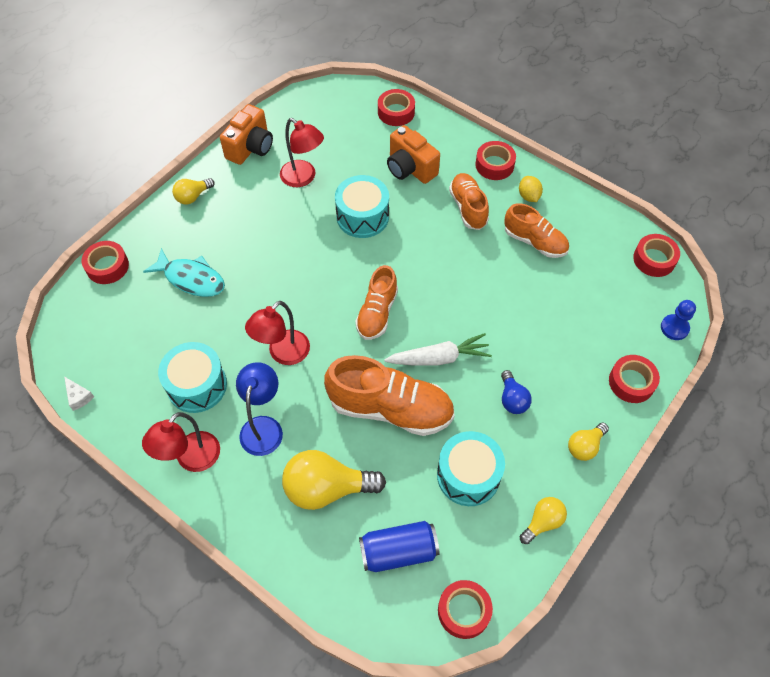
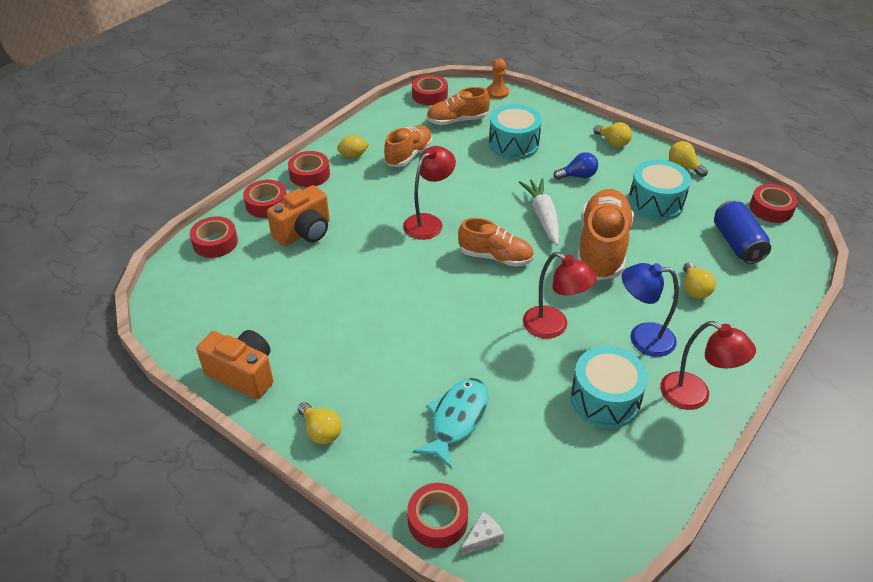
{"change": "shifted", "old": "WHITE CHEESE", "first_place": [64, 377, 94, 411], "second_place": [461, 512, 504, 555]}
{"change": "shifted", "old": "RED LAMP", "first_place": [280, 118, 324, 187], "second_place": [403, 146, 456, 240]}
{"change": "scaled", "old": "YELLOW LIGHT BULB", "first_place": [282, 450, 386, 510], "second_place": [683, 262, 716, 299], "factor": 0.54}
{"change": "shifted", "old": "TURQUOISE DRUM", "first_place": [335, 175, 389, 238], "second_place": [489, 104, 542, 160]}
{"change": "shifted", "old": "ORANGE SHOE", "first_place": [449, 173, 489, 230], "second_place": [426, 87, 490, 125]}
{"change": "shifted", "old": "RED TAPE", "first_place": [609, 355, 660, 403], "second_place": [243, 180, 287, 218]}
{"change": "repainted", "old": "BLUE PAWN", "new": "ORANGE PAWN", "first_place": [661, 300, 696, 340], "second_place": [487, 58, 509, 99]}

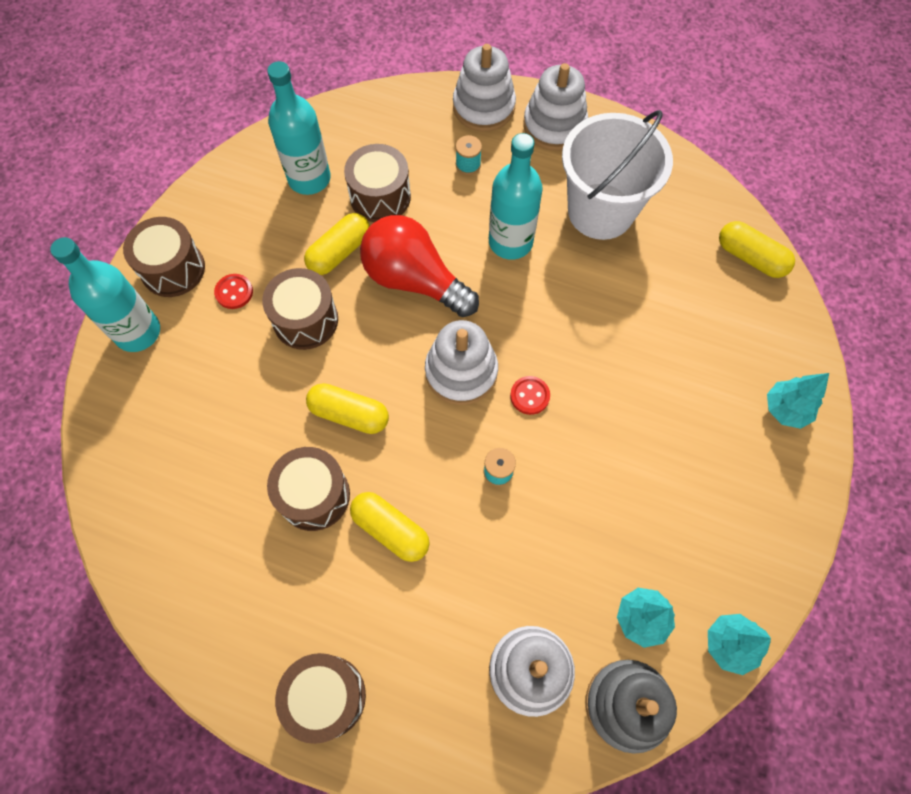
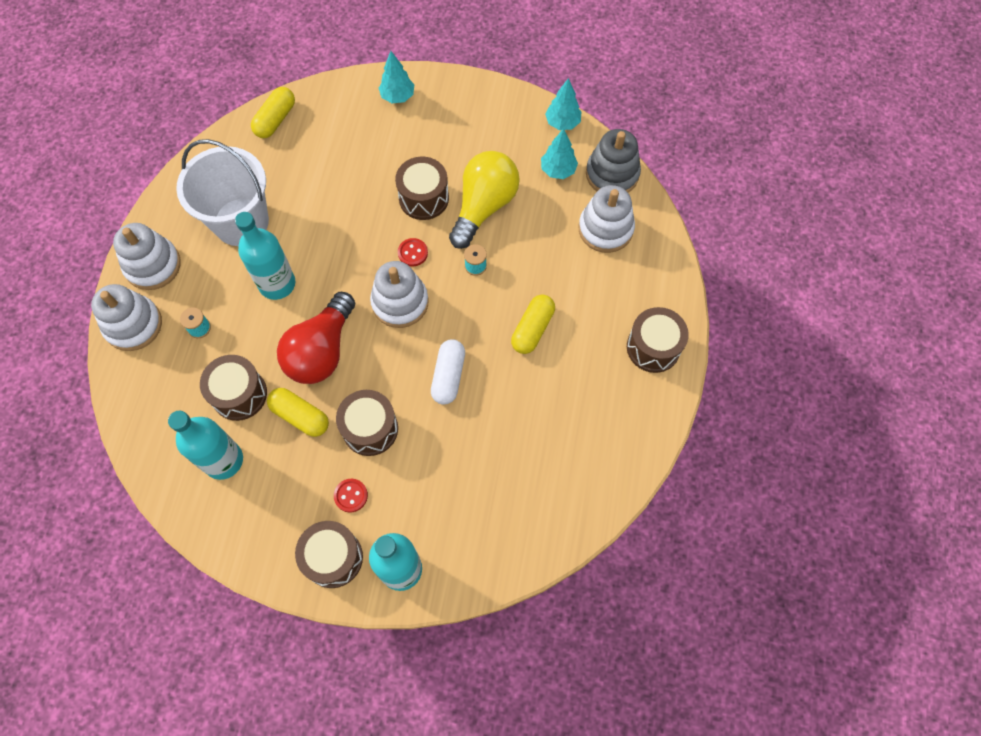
{"change": "shifted", "old": "BROWN DRUM", "first_place": [267, 447, 350, 531], "second_place": [395, 157, 449, 220]}
{"change": "repainted", "old": "YELLOW CAPSULE", "new": "WHITE CAPSULE", "first_place": [306, 383, 389, 434], "second_place": [431, 339, 465, 405]}
{"change": "new", "new": "YELLOW LIGHT BULB", "second_place": [449, 151, 520, 249]}

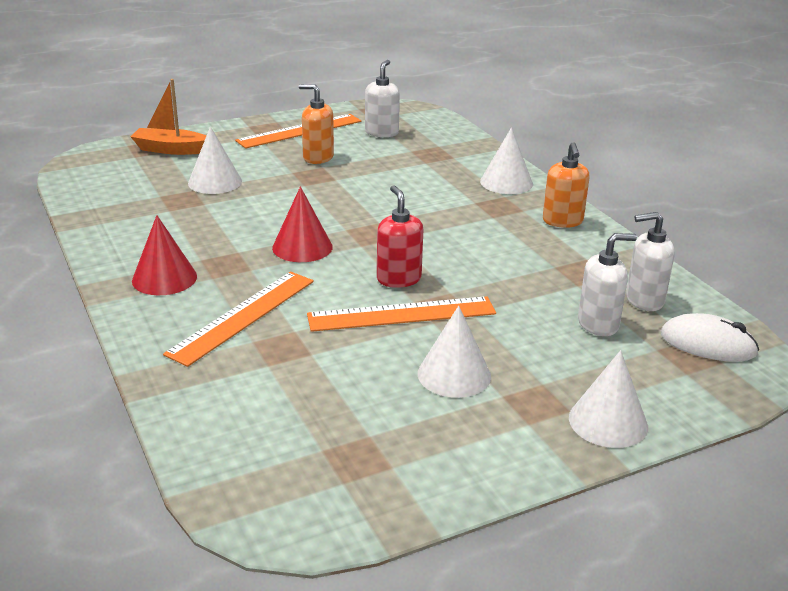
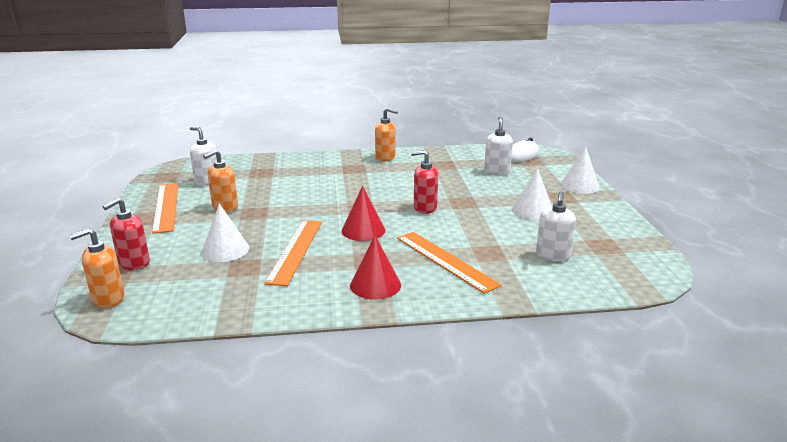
{"change": "swapped", "old": "ORANGE BOAT", "new": "RED SOAP DISPENSER", "first_place": [131, 79, 206, 155], "second_place": [103, 198, 150, 270]}
{"change": "shifted", "old": "ORANGE RULER", "first_place": [307, 296, 496, 332], "second_place": [264, 220, 322, 286]}
{"change": "gone", "old": "WHITE CONE", "first_place": [480, 127, 533, 194]}
{"change": "shifted", "old": "WHITE SOAP DISPENSER", "first_place": [626, 212, 675, 311], "second_place": [536, 191, 576, 262]}
{"change": "new", "new": "ORANGE SOAP DISPENSER", "second_place": [69, 228, 125, 308]}

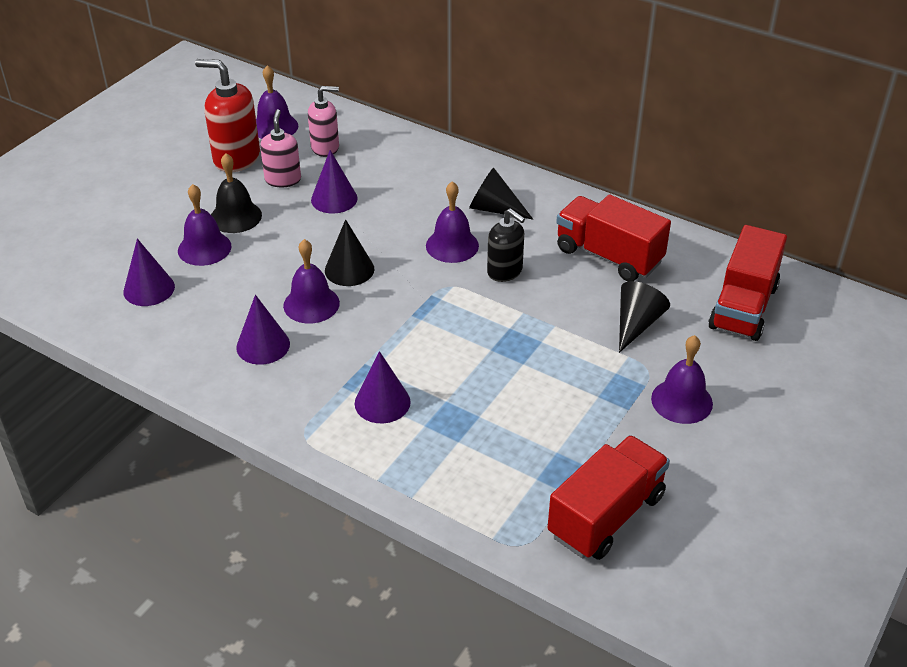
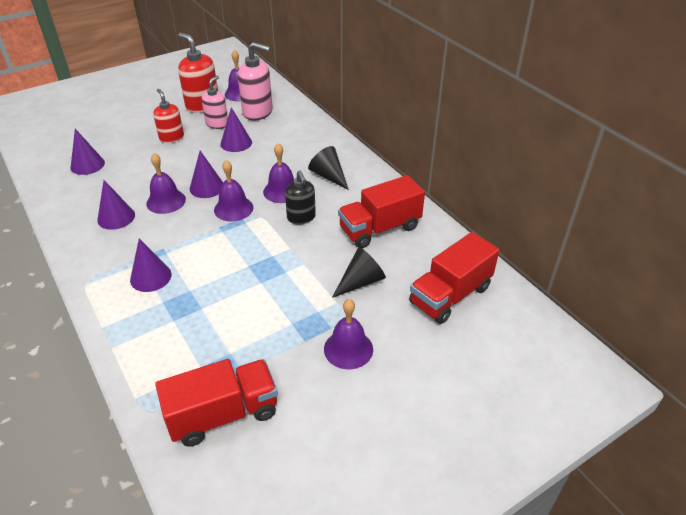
{"change": "shifted", "old": "PURPLE BELL", "first_place": [178, 184, 231, 266], "second_place": [214, 160, 253, 221]}
{"change": "swapped", "old": "BLACK BELL", "new": "RED SOAP DISPENSER", "first_place": [211, 153, 262, 233], "second_place": [153, 89, 184, 143]}
{"change": "scaled", "old": "PINK SOAP DISPENSER", "first_place": [308, 86, 339, 157], "second_place": [238, 42, 273, 121], "factor": 1.54}
{"change": "repainted", "old": "BLACK CONE", "new": "PURPLE CONE", "first_place": [325, 219, 375, 286], "second_place": [190, 151, 223, 198]}
{"change": "rotated", "old": "RED TRUCK", "first_place": [556, 195, 671, 281], "second_place": [338, 175, 425, 248], "degrees": -90}

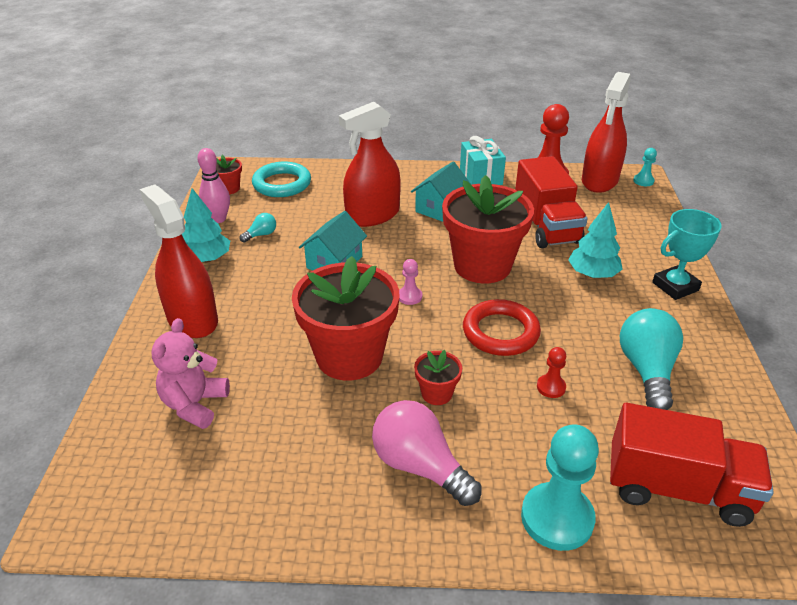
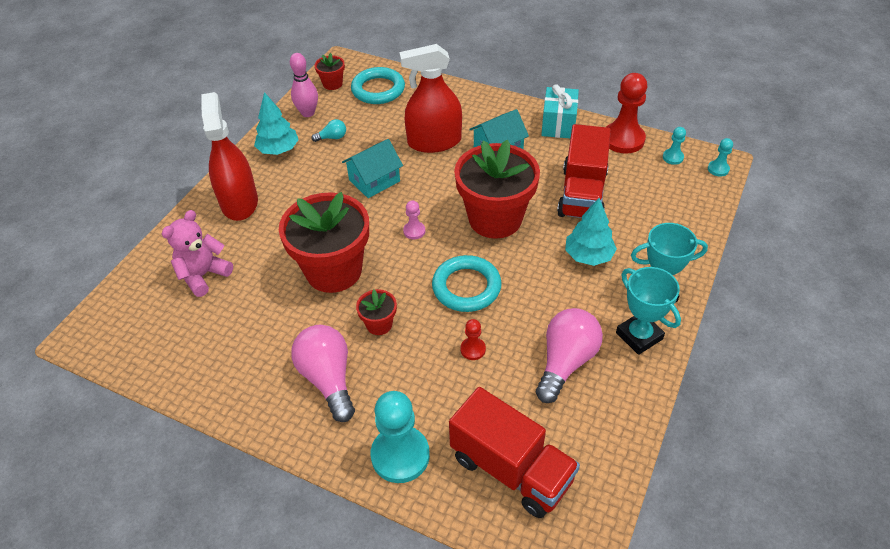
{"change": "repainted", "old": "RED RING", "new": "TURQUOISE RING", "first_place": [463, 299, 541, 356], "second_place": [432, 255, 501, 312]}
{"change": "swapped", "old": "RED SPRAY BOTTLE", "new": "TURQUOISE PAWN", "first_place": [582, 72, 630, 193], "second_place": [663, 127, 686, 165]}
{"change": "repainted", "old": "TURQUOISE LIGHT BULB", "new": "PINK LIGHT BULB", "first_place": [620, 308, 683, 410], "second_place": [536, 308, 603, 403]}
{"change": "new", "new": "TURQUOISE TROPHY", "second_place": [616, 267, 681, 355]}

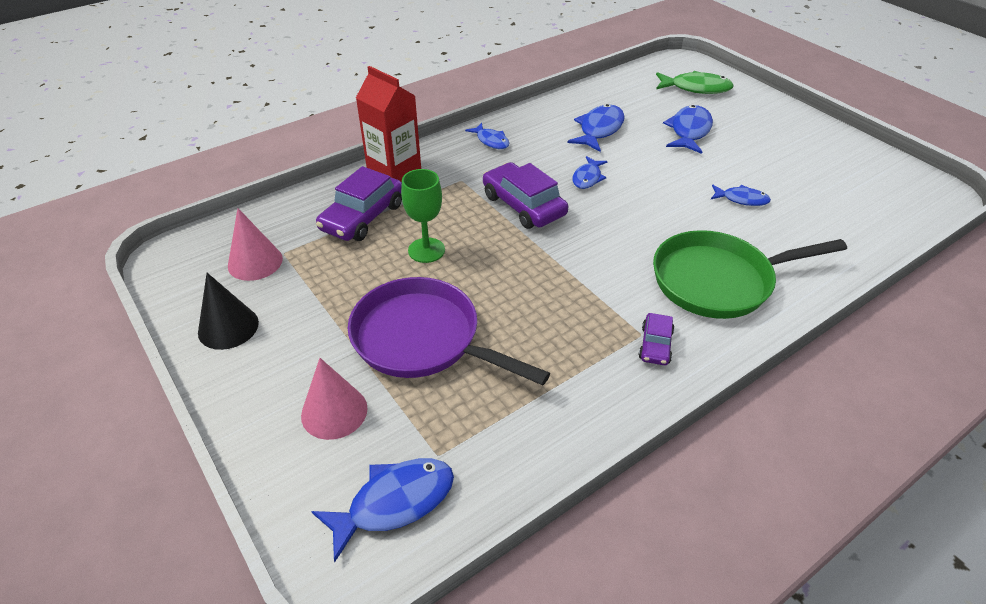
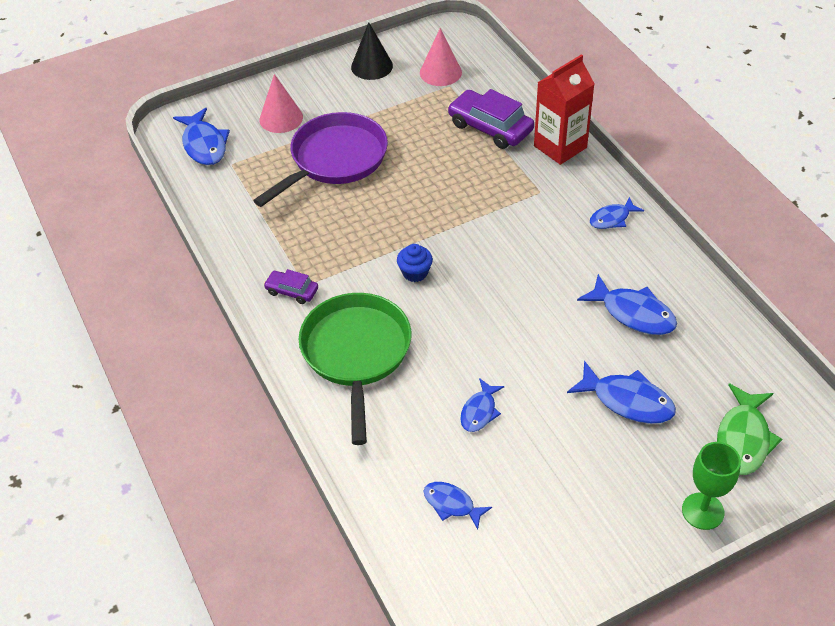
{"change": "shifted", "old": "GREEN GOBLET", "first_place": [401, 169, 445, 263], "second_place": [682, 442, 741, 530]}
{"change": "gone", "old": "PURPLE CAR", "first_place": [483, 162, 568, 229]}
{"change": "shifted", "old": "BLUE FISH", "first_place": [572, 156, 607, 189], "second_place": [424, 482, 492, 529]}
{"change": "new", "new": "BLUE CUPCAKE", "second_place": [397, 244, 433, 282]}

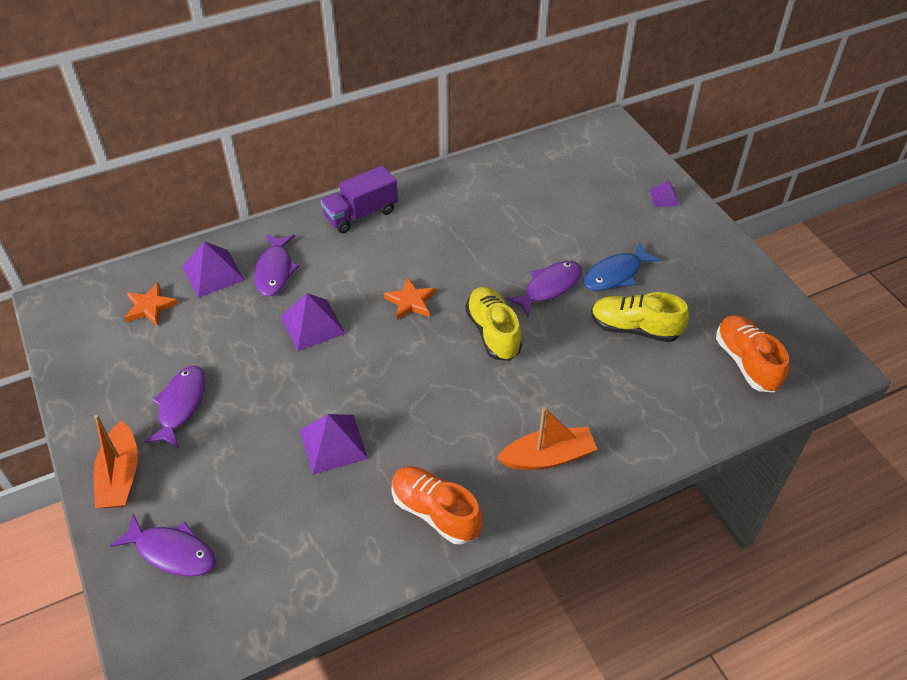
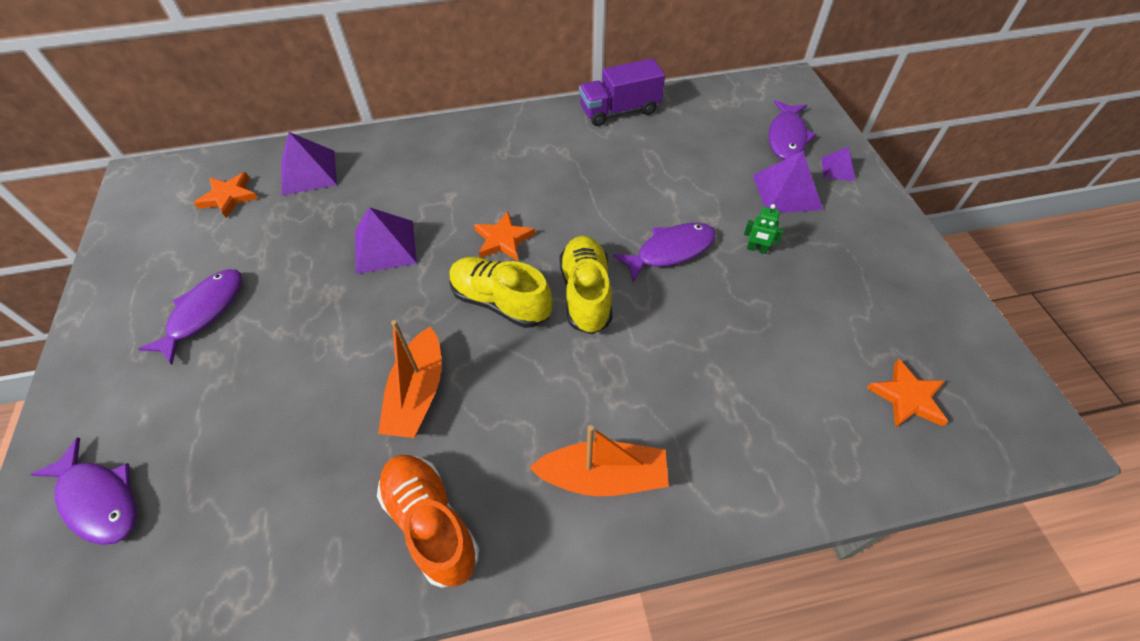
{"change": "shifted", "old": "ORANGE BOAT", "first_place": [94, 415, 138, 508], "second_place": [378, 320, 441, 438]}
{"change": "shifted", "old": "PURPLE FISH", "first_place": [254, 234, 299, 296], "second_place": [769, 100, 816, 160]}
{"change": "shifted", "old": "PURPLE PYRAMID", "first_place": [300, 414, 368, 475], "second_place": [752, 151, 823, 213]}
{"change": "shifted", "old": "PURPLE TRUCK", "first_place": [320, 165, 398, 233], "second_place": [579, 58, 665, 126]}
{"change": "swapped", "old": "BLUE FISH", "new": "GREEN ROBOT", "first_place": [583, 242, 661, 291], "second_place": [744, 204, 784, 254]}
{"change": "shifted", "old": "YELLOW SHOE", "first_place": [591, 292, 689, 342], "second_place": [449, 257, 553, 328]}
{"change": "swapped", "old": "ORANGE SHOE", "new": "ORANGE STAR", "first_place": [716, 315, 789, 392], "second_place": [867, 359, 948, 428]}

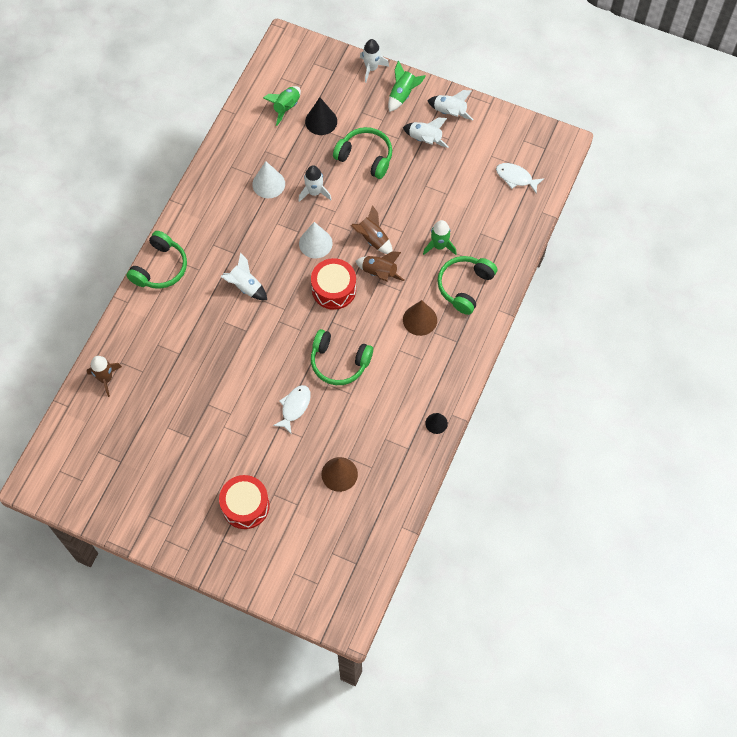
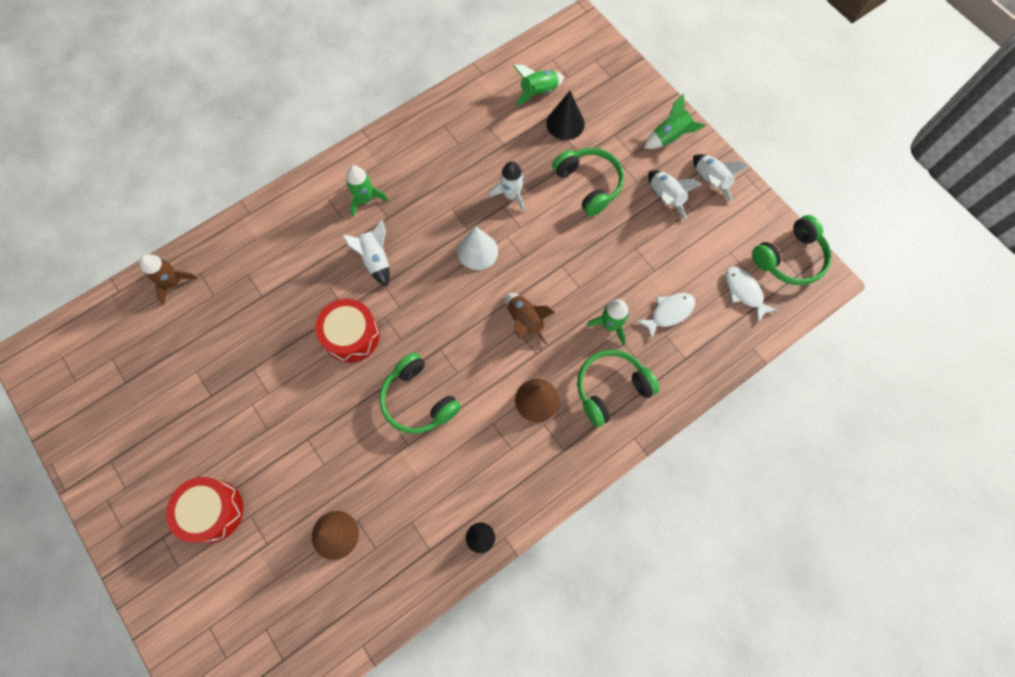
{"change": "shifted", "old": "GREEN HEADPHONES", "first_place": [126, 231, 187, 289], "second_place": [752, 215, 832, 285]}
{"change": "gone", "old": "WHITE CONE", "first_place": [252, 161, 285, 198]}
{"change": "shifted", "old": "WHITE FISH", "first_place": [273, 385, 311, 433], "second_place": [636, 293, 695, 340]}
{"change": "shifted", "old": "RED DRUM", "first_place": [311, 258, 356, 310], "second_place": [315, 299, 380, 363]}
{"change": "gone", "old": "BROWN ROCKET", "first_place": [350, 205, 393, 254]}
{"change": "gone", "old": "WHITE ROCKET", "first_place": [360, 39, 389, 83]}
{"change": "new", "new": "GREEN ROCKET", "second_place": [346, 166, 388, 217]}

